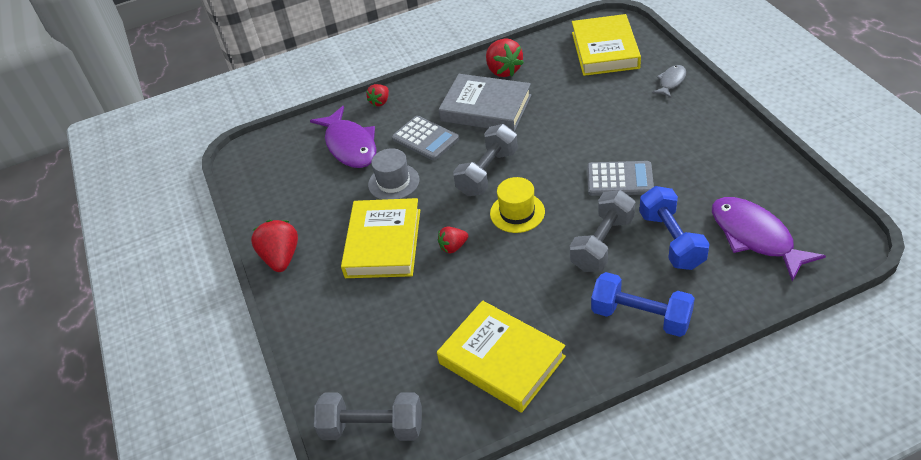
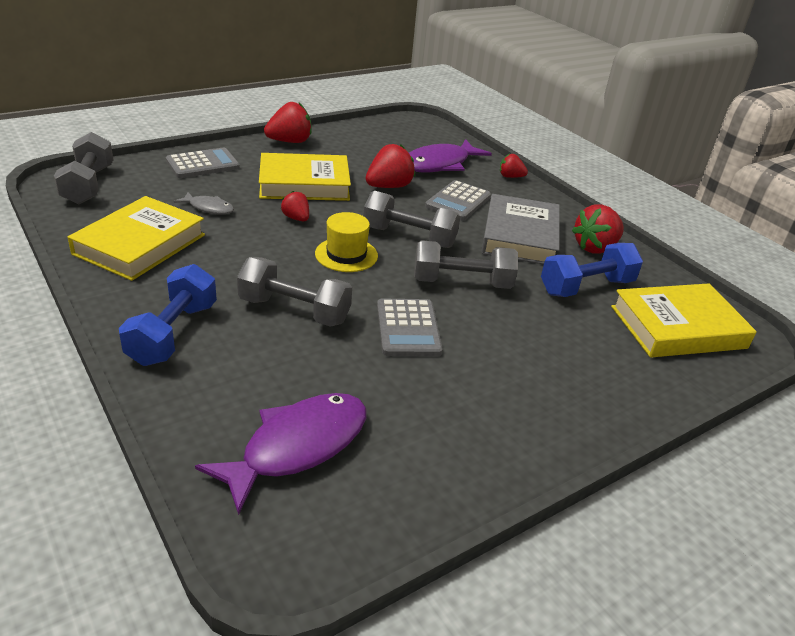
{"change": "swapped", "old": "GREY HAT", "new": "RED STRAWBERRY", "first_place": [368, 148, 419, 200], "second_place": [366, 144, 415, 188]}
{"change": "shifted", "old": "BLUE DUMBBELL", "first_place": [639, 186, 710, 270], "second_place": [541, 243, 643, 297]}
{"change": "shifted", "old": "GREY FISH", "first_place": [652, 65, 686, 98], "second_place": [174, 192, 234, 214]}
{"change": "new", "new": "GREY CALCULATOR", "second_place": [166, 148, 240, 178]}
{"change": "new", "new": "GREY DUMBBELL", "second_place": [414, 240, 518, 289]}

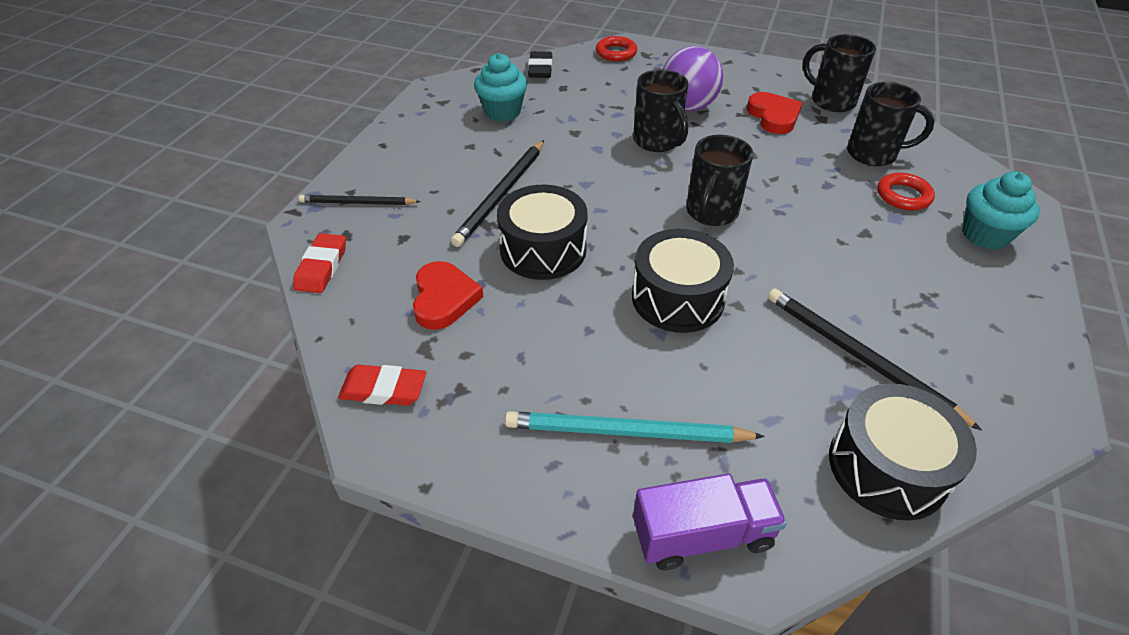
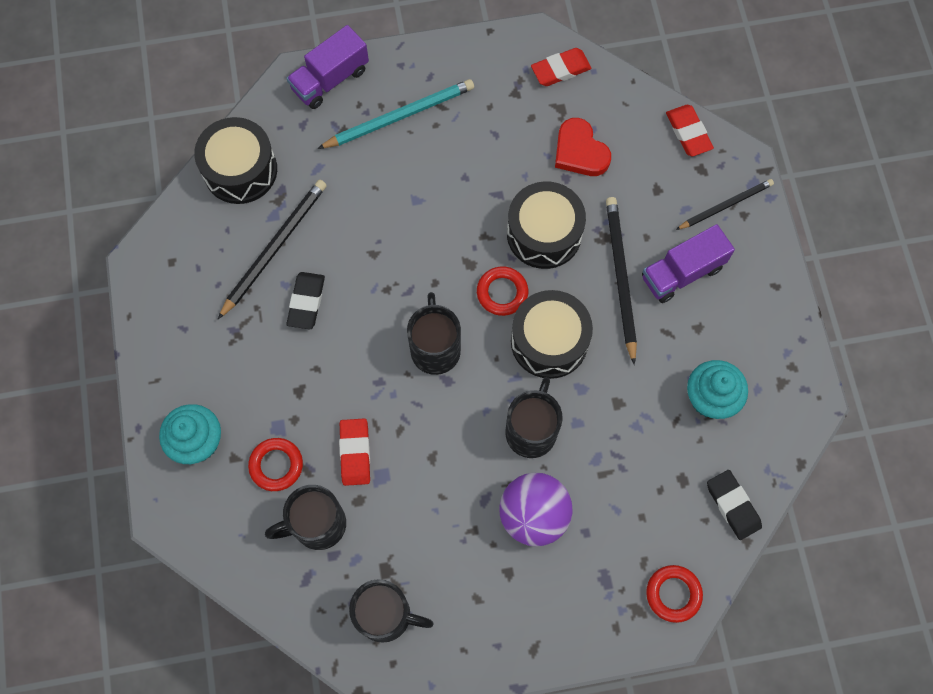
{"change": "shifted", "old": "BLACK DRUM", "first_place": [632, 229, 734, 333], "second_place": [511, 290, 593, 379]}
{"change": "rotated", "old": "BLACK MUG", "first_place": [633, 69, 688, 152], "second_place": [505, 377, 563, 458], "degrees": 75}
{"change": "gone", "old": "RED HEART", "first_place": [747, 92, 802, 134]}
{"change": "rotated", "old": "BLACK PENCIL", "first_place": [768, 288, 982, 431], "second_place": [218, 180, 327, 319], "degrees": -75}
{"change": "new", "new": "BLACK ERASER", "second_place": [286, 272, 325, 329]}
{"change": "new", "new": "RED ERASER", "second_place": [339, 418, 370, 486]}
{"change": "new", "new": "RED RING", "second_place": [477, 267, 528, 316]}
{"change": "new", "new": "PURPLE TRUCK", "second_place": [642, 224, 735, 303]}

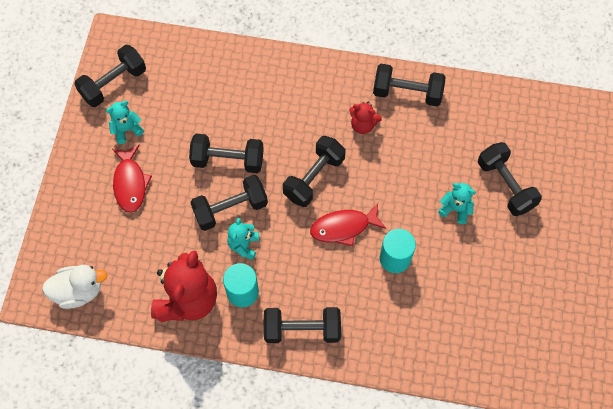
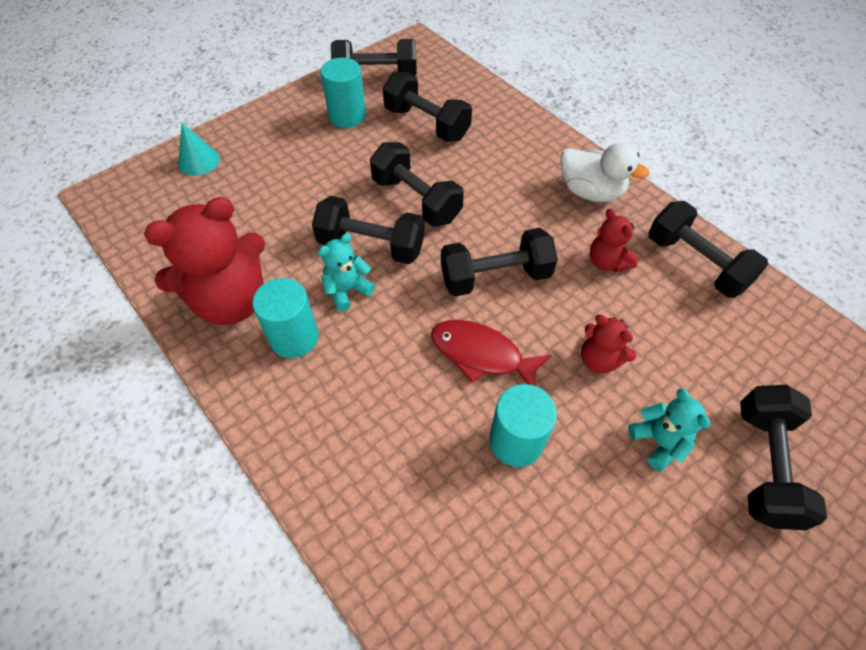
{"change": "shifted", "old": "WHITE DUCK", "first_place": [42, 265, 107, 309], "second_place": [561, 143, 649, 202]}
{"change": "swapped", "old": "TURQUOISE TEDDY BEAR", "new": "TURQUOISE CYLINDER", "first_place": [106, 101, 144, 144], "second_place": [321, 58, 366, 128]}
{"change": "gone", "old": "RED FISH", "first_place": [112, 145, 152, 213]}
{"change": "shifted", "old": "BLACK DUMBBELL", "first_place": [264, 307, 341, 343], "second_place": [383, 71, 472, 142]}
{"change": "new", "new": "TURQUOISE CONE", "second_place": [178, 123, 220, 176]}
{"change": "new", "new": "RED TEDDY BEAR", "second_place": [581, 315, 636, 374]}

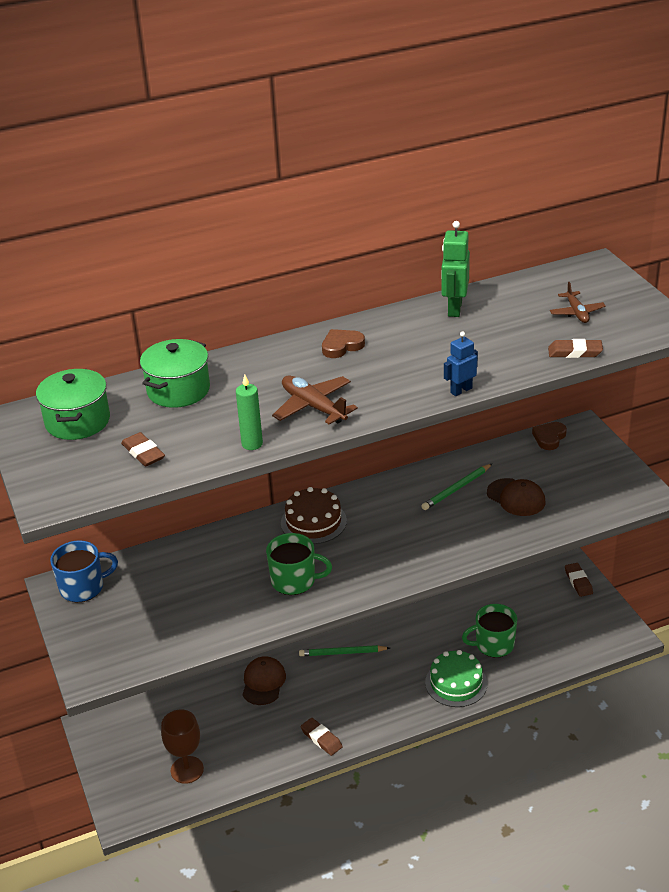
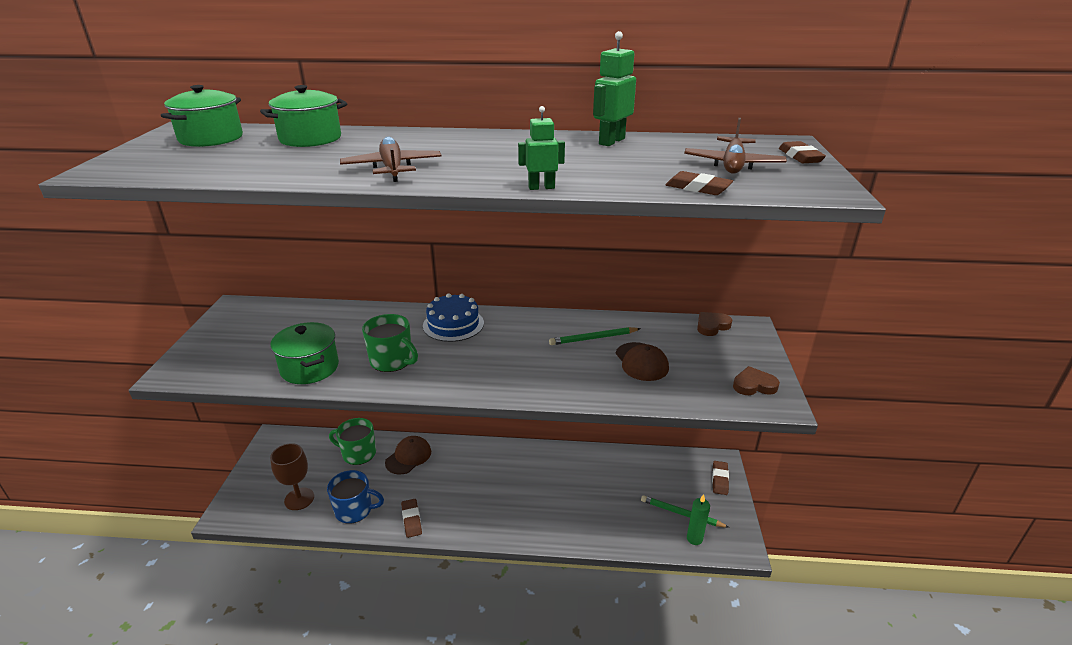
{"change": "shifted", "old": "BLUE MUG", "first_place": [50, 540, 118, 602], "second_place": [327, 470, 384, 524]}
{"change": "shifted", "old": "BROWN ERASER", "first_place": [121, 432, 165, 466], "second_place": [779, 141, 826, 163]}
{"change": "shifted", "old": "GREEN CANDLE", "first_place": [236, 374, 263, 450], "second_place": [687, 494, 710, 545]}
{"change": "repainted", "old": "BROWN CAKE", "new": "BLUE CAKE", "first_place": [281, 487, 347, 544], "second_place": [423, 293, 484, 342]}
{"change": "shifted", "old": "GREEN PENCIL", "first_place": [299, 645, 390, 656], "second_place": [641, 495, 730, 528]}
{"change": "shifted", "old": "BROWN HEART", "first_place": [322, 329, 365, 358], "second_place": [733, 366, 780, 395]}
{"change": "gone", "old": "GREEN CAKE", "first_place": [425, 650, 487, 707]}
{"change": "repainted", "old": "BLUE ROBOT", "new": "GREEN ROBOT", "first_place": [444, 332, 478, 396], "second_place": [518, 106, 565, 190]}
{"change": "shifted", "old": "GREEN MUG", "first_place": [462, 604, 517, 658], "second_place": [329, 418, 376, 465]}
{"change": "scaled", "old": "BROWN PLANE", "first_place": [550, 282, 606, 323], "second_place": [684, 118, 787, 174], "factor": 1.53}
{"change": "new", "new": "GREEN POT", "second_place": [270, 322, 339, 384]}

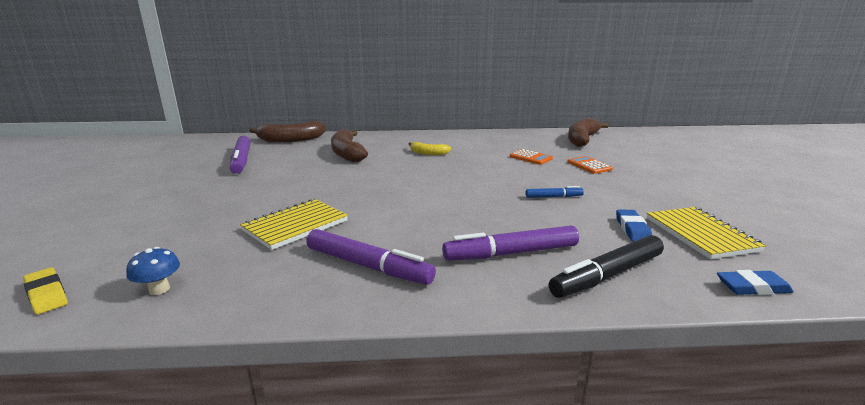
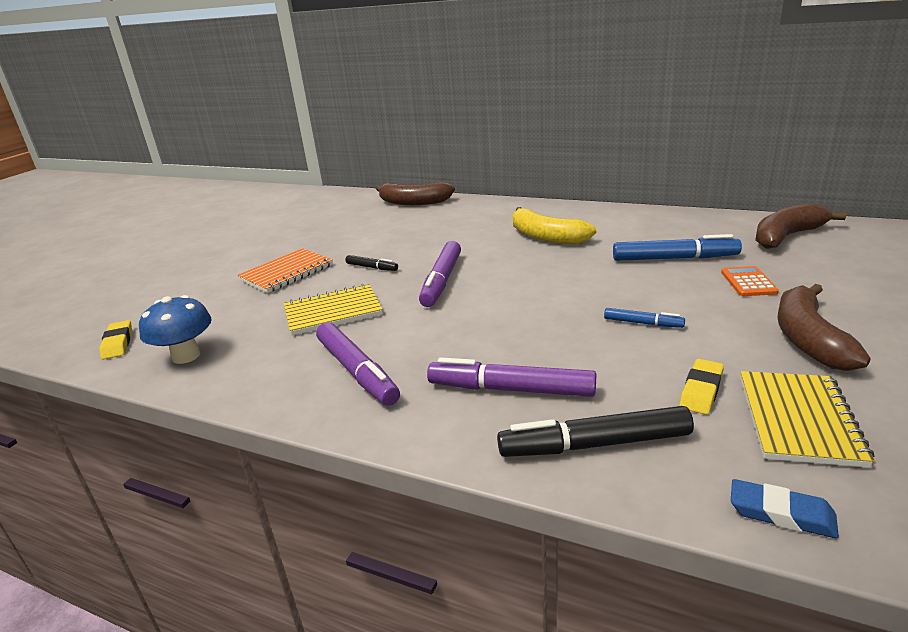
{"change": "scaled", "old": "BLUE MUSHROOM", "first_place": [126, 247, 180, 295], "second_place": [139, 295, 212, 364], "factor": 1.61}
{"change": "shifted", "old": "PURPLE MARKER", "first_place": [230, 136, 251, 174], "second_place": [419, 241, 461, 307]}
{"change": "shifted", "old": "BROWN BANANA", "first_place": [331, 129, 368, 162], "second_place": [777, 284, 870, 371]}
{"change": "scaled", "old": "YELLOW BANANA", "first_place": [409, 142, 451, 155], "second_place": [513, 207, 597, 244], "factor": 1.78}
{"change": "swapped", "old": "ORANGE CALCULATOR", "new": "BLUE MARKER", "first_place": [510, 149, 553, 165], "second_place": [613, 234, 742, 261]}
{"change": "repainted", "old": "BLUE ERASER", "new": "YELLOW ERASER", "first_place": [616, 210, 652, 242], "second_place": [679, 359, 724, 415]}
{"change": "new", "new": "ORANGE NOTEBOOK", "second_place": [237, 248, 333, 293]}
{"change": "new", "new": "BLACK MARKER", "second_place": [345, 255, 398, 271]}

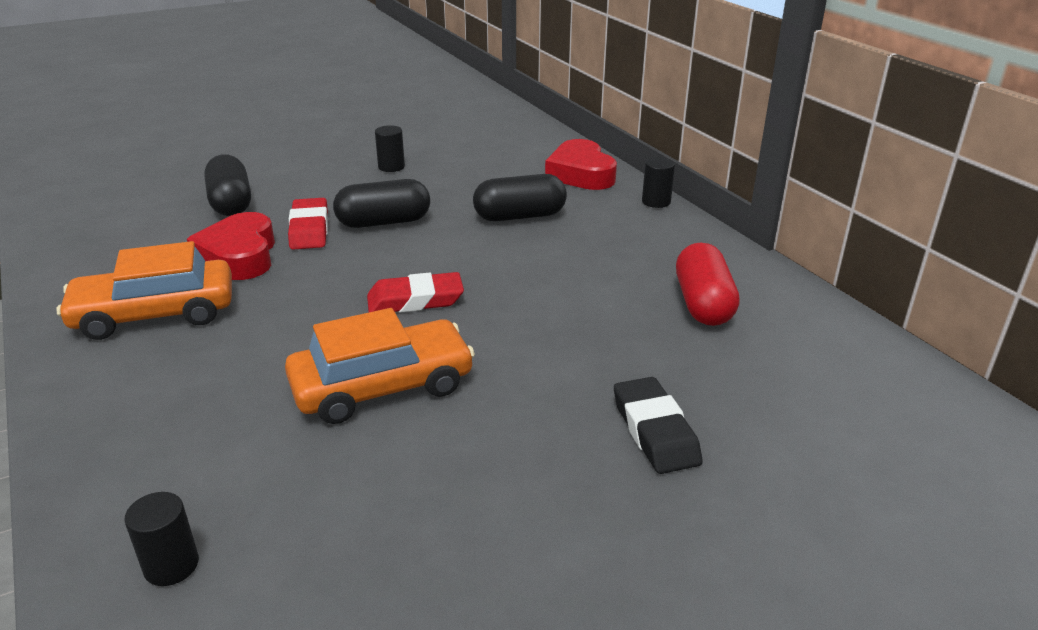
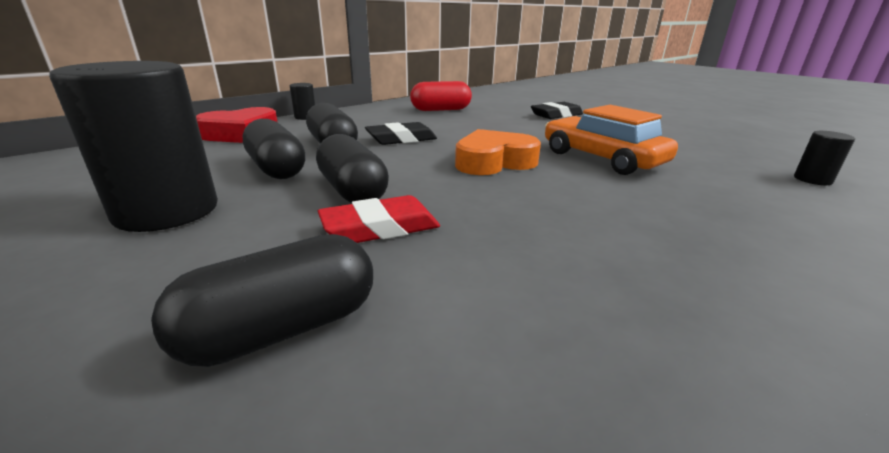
{"change": "gone", "old": "ORANGE CAR", "first_place": [57, 241, 232, 340]}
{"change": "gone", "old": "RED HEART", "first_place": [187, 212, 275, 280]}
{"change": "swapped", "old": "RED ERASER", "new": "ORANGE HEART", "first_place": [367, 272, 464, 313], "second_place": [455, 129, 541, 175]}
{"change": "scaled", "old": "BLACK CYLINDER", "first_place": [375, 125, 405, 172], "second_place": [49, 61, 218, 232], "factor": 2.32}
{"change": "new", "new": "BLACK CAPSULE", "second_place": [242, 119, 306, 179]}
{"change": "new", "new": "BLACK ERASER", "second_place": [365, 122, 437, 145]}

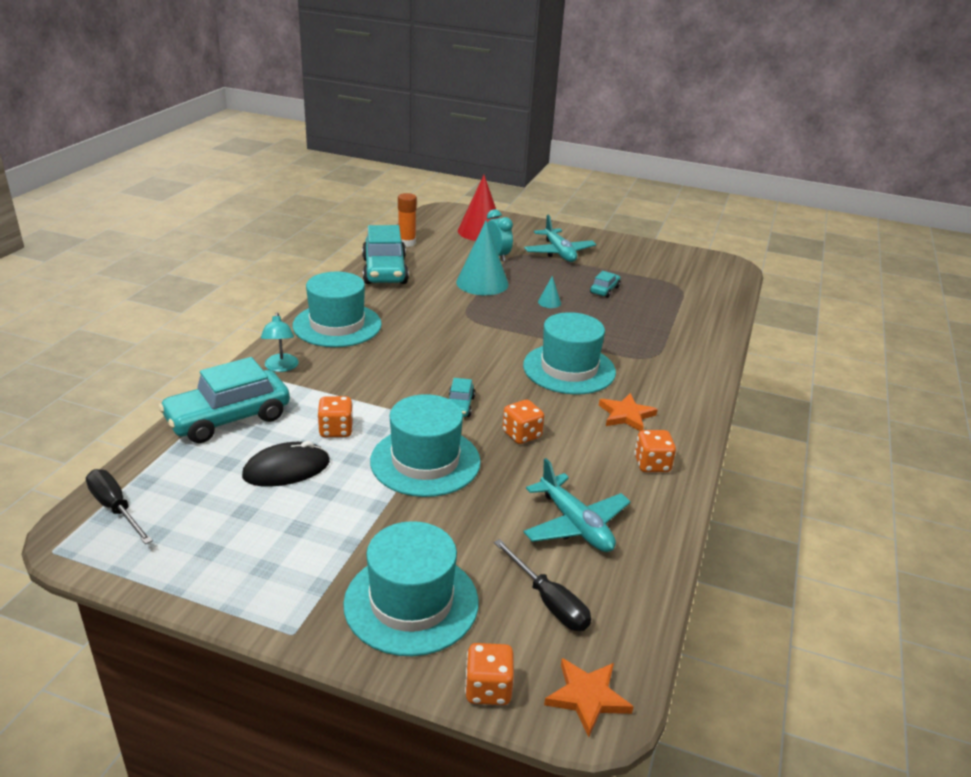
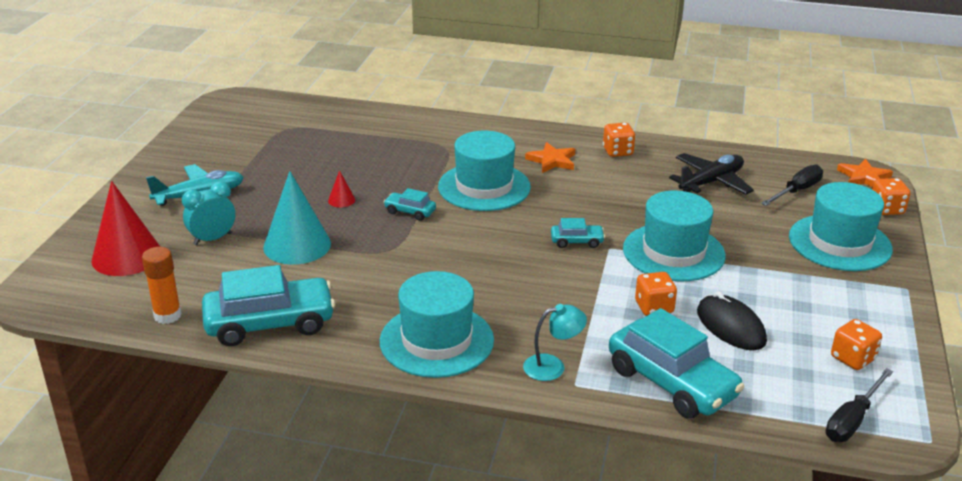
{"change": "shifted", "old": "ORANGE DICE", "first_place": [503, 400, 544, 444], "second_place": [831, 319, 882, 370]}
{"change": "repainted", "old": "TURQUOISE PLANE", "new": "BLACK PLANE", "first_place": [524, 458, 631, 552], "second_place": [669, 153, 754, 195]}
{"change": "repainted", "old": "TURQUOISE CONE", "new": "RED CONE", "first_place": [538, 276, 561, 308], "second_place": [328, 170, 355, 208]}
{"change": "shifted", "old": "TURQUOISE CAR", "first_place": [590, 271, 621, 298], "second_place": [384, 188, 436, 221]}

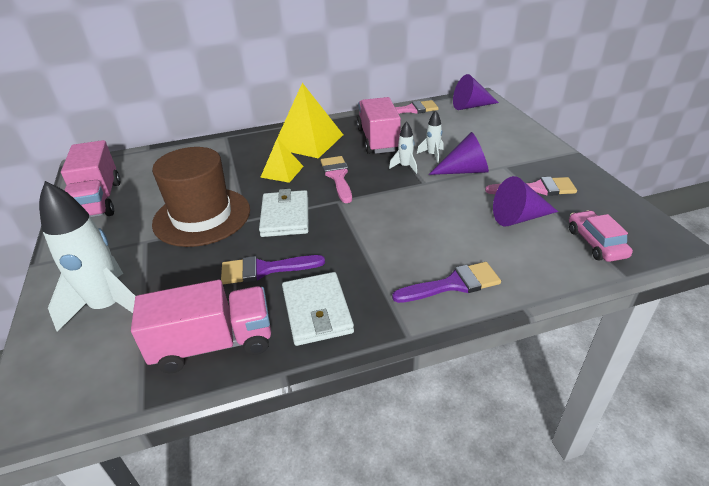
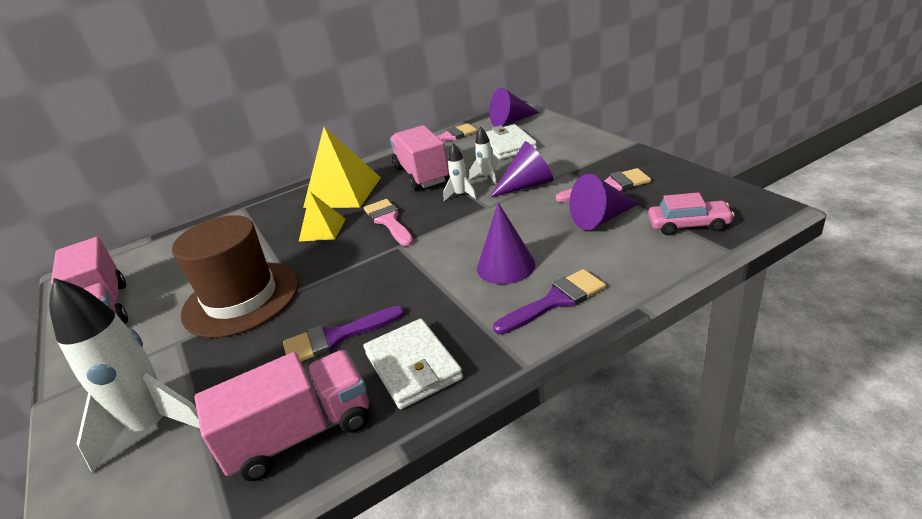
{"change": "shifted", "old": "WHITE WALLET", "first_place": [259, 189, 309, 237], "second_place": [486, 124, 537, 160]}
{"change": "rotated", "old": "PINK CAR", "first_place": [569, 210, 633, 262], "second_place": [648, 192, 735, 235], "degrees": 120}
{"change": "new", "new": "PURPLE CONE", "second_place": [477, 202, 536, 284]}

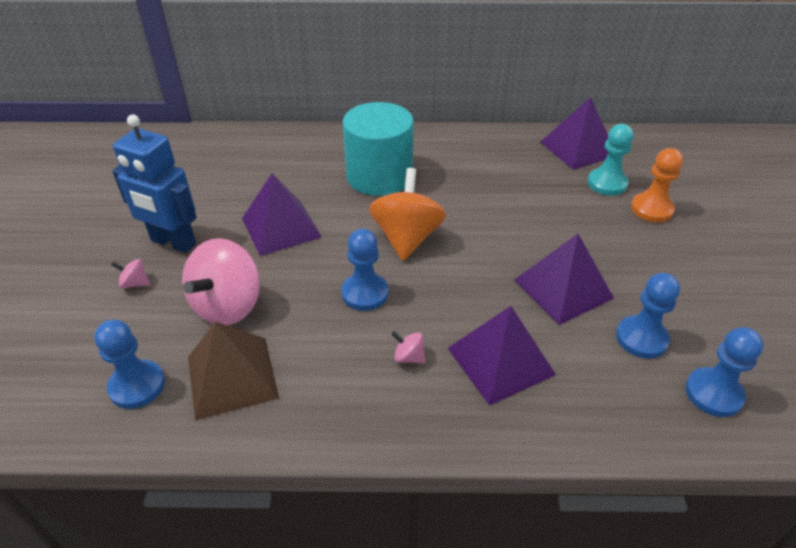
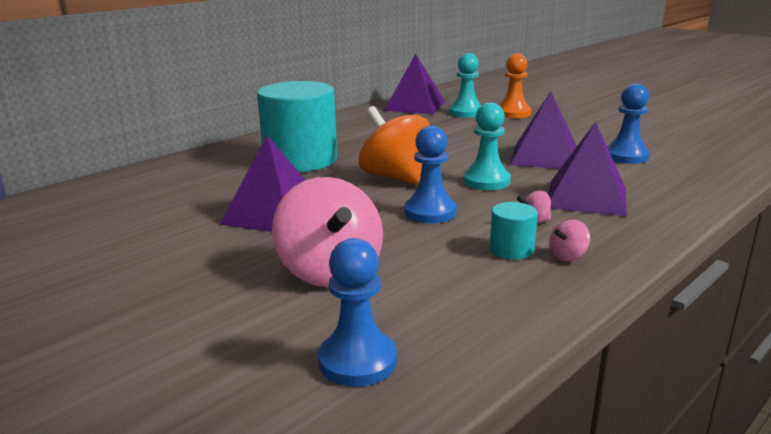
{"change": "shifted", "old": "PINK SPINNING TOP", "first_place": [111, 259, 150, 289], "second_place": [549, 220, 590, 261]}
{"change": "gone", "old": "BLUE ROBOT", "first_place": [112, 115, 196, 253]}
{"change": "gone", "old": "BROWN PYRAMID", "first_place": [188, 322, 279, 420]}
{"change": "gone", "old": "BLUE PAWN", "first_place": [685, 327, 763, 417]}
{"change": "new", "new": "TURQUOISE PAWN", "second_place": [463, 102, 511, 190]}
{"change": "new", "new": "TURQUOISE CYLINDER", "second_place": [490, 202, 538, 259]}

